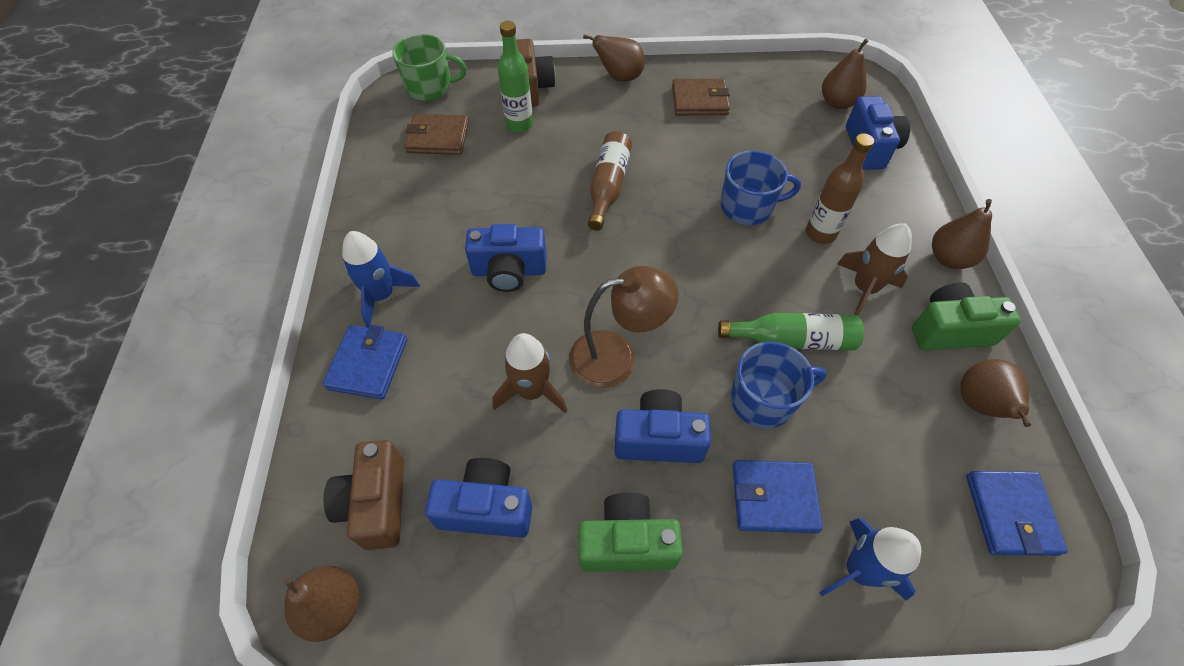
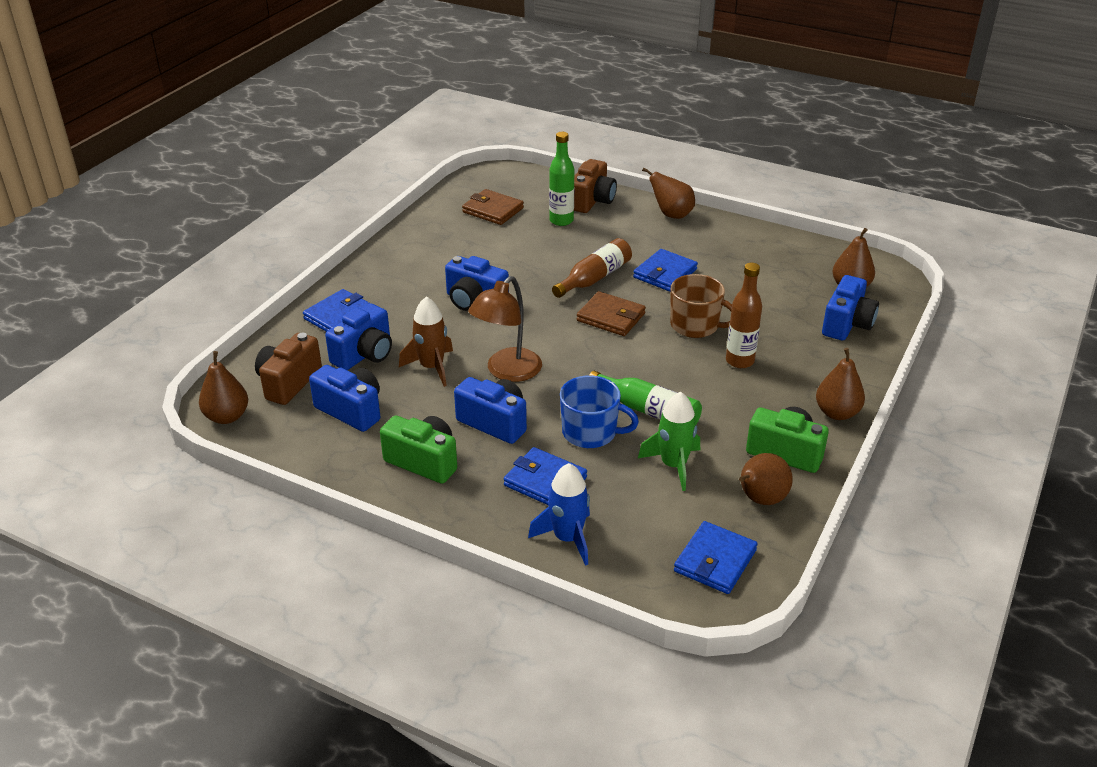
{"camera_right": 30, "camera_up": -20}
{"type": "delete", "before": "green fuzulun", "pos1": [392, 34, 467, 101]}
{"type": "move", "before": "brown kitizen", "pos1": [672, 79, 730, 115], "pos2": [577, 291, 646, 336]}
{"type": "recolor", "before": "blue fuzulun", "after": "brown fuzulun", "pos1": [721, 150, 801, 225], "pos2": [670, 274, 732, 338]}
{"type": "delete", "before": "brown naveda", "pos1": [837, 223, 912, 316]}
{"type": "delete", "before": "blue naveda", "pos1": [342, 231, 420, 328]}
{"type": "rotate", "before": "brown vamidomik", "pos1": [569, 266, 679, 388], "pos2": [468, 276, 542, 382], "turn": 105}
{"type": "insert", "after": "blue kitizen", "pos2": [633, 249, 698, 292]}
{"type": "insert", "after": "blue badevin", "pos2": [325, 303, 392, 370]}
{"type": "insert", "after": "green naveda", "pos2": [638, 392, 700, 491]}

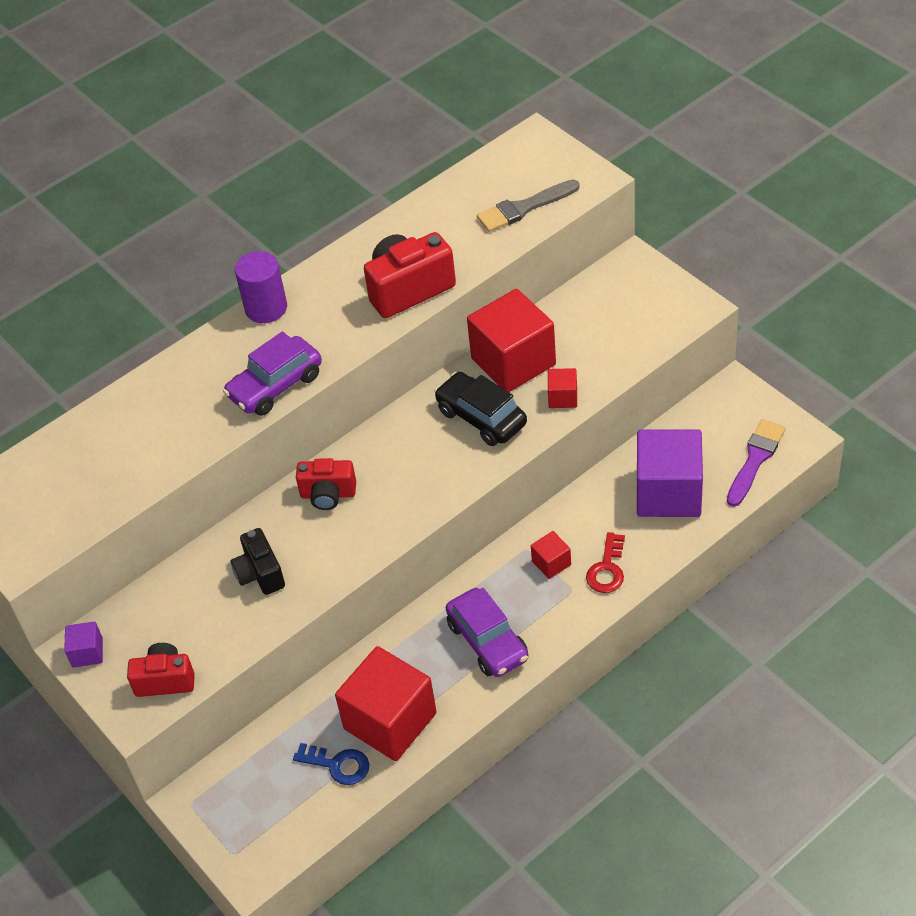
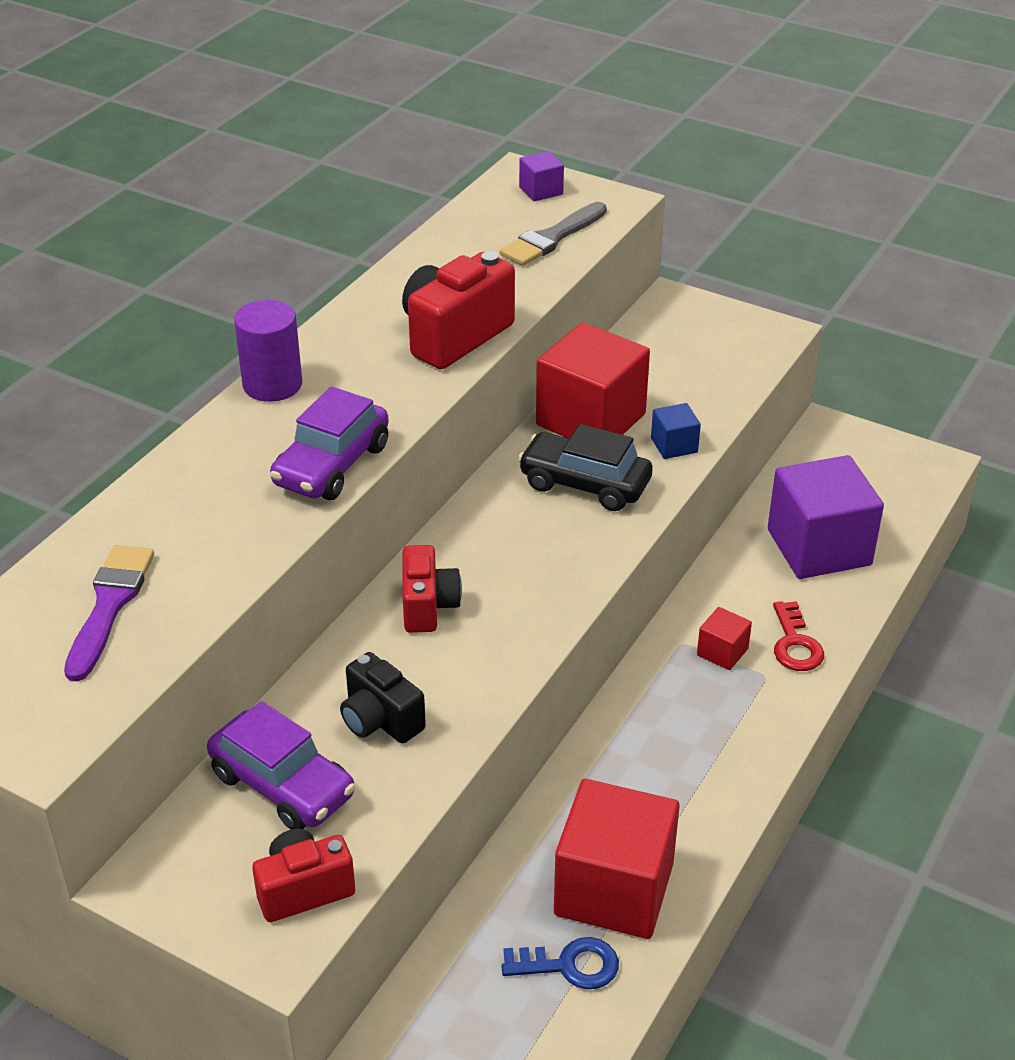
{"camera_right": -25, "camera_up": -10}
{"type": "recolor", "before": "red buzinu", "after": "blue buzinu", "pos1": [548, 368, 577, 408], "pos2": [651, 403, 701, 459]}
{"type": "move", "before": "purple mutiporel", "pos1": [727, 419, 786, 507], "pos2": [64, 545, 154, 681]}
{"type": "rotate", "before": "red badevin", "pos1": [296, 458, 356, 510], "pos2": [402, 545, 462, 633], "turn": -75}
{"type": "move", "before": "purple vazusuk", "pos1": [446, 588, 528, 677], "pos2": [207, 701, 356, 830]}
{"type": "move", "before": "purple buzinu", "pos1": [64, 622, 103, 667], "pos2": [519, 151, 564, 201]}

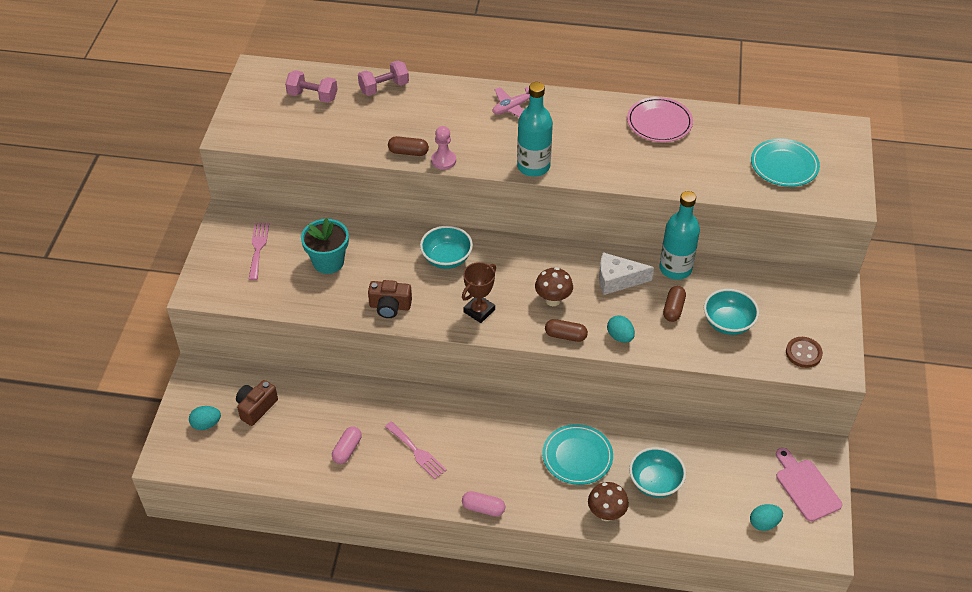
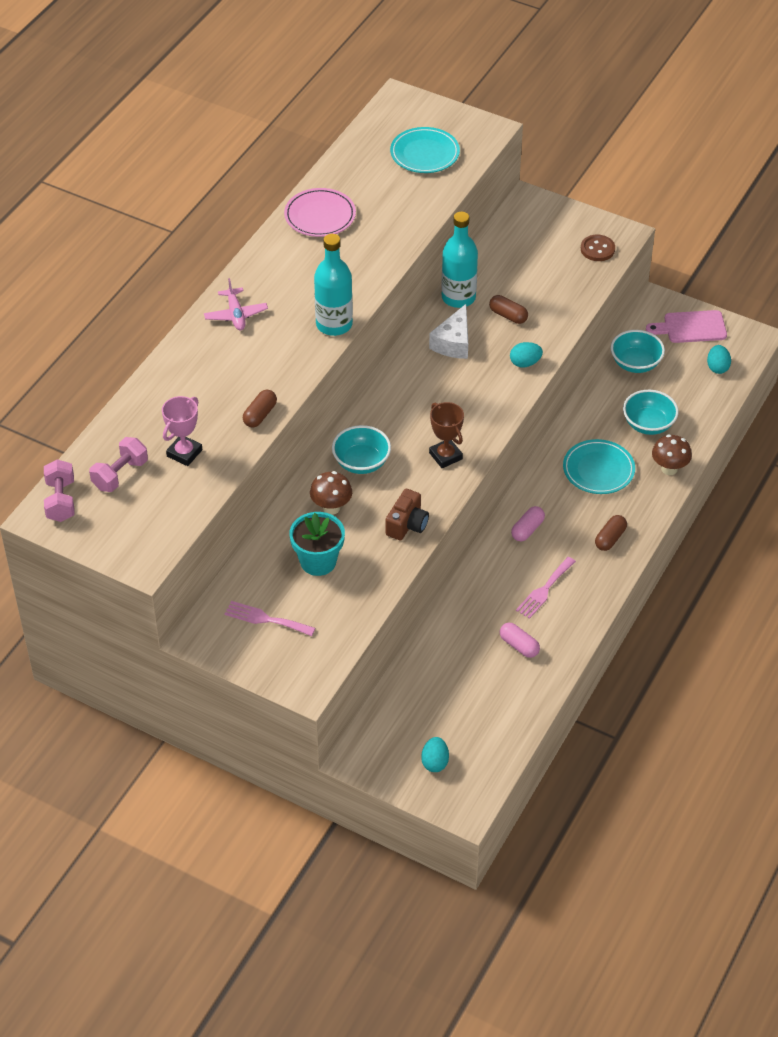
{"camera_right": -70, "camera_up": 0}
{"type": "move", "before": "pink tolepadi", "pos1": [358, 61, 409, 96], "pos2": [44, 459, 75, 522]}
{"type": "delete", "before": "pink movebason", "pos1": [431, 126, 456, 170]}
{"type": "move", "before": "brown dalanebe", "pos1": [535, 267, 573, 306], "pos2": [310, 471, 352, 515]}
{"type": "move", "before": "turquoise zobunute", "pos1": [704, 289, 759, 335], "pos2": [611, 330, 665, 373]}
{"type": "move", "before": "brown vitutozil", "pos1": [545, 319, 588, 342], "pos2": [595, 515, 627, 551]}
{"type": "delete", "before": "brown badevin", "pos1": [236, 380, 278, 426]}
{"type": "rotate", "before": "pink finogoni", "pos1": [385, 421, 447, 479], "pos2": [516, 557, 576, 619], "turn": 150}
{"type": "move", "before": "pink vitutozil", "pos1": [462, 491, 505, 517], "pos2": [511, 506, 545, 541]}
{"type": "insert", "after": "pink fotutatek", "pos2": [162, 396, 202, 466]}

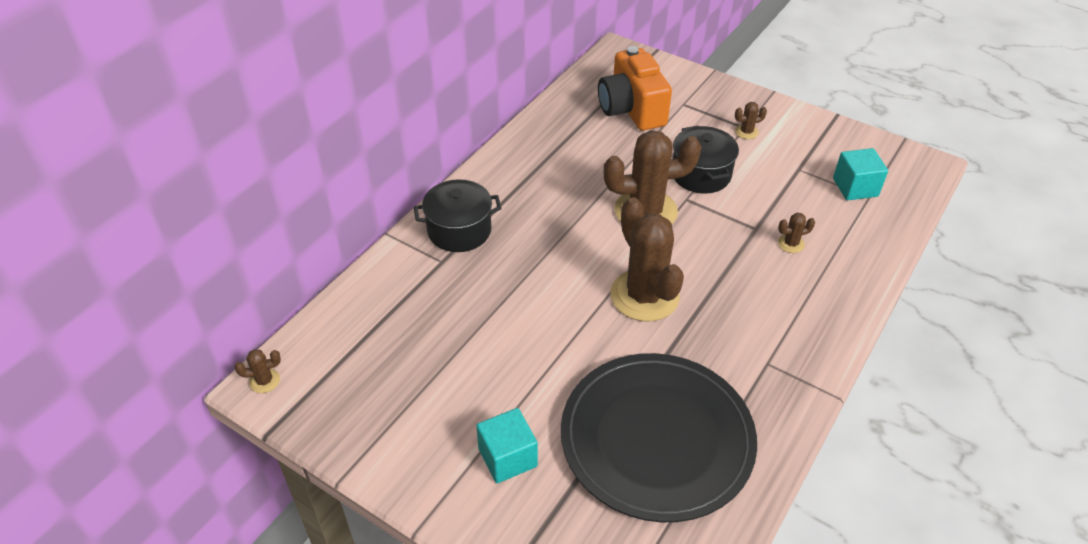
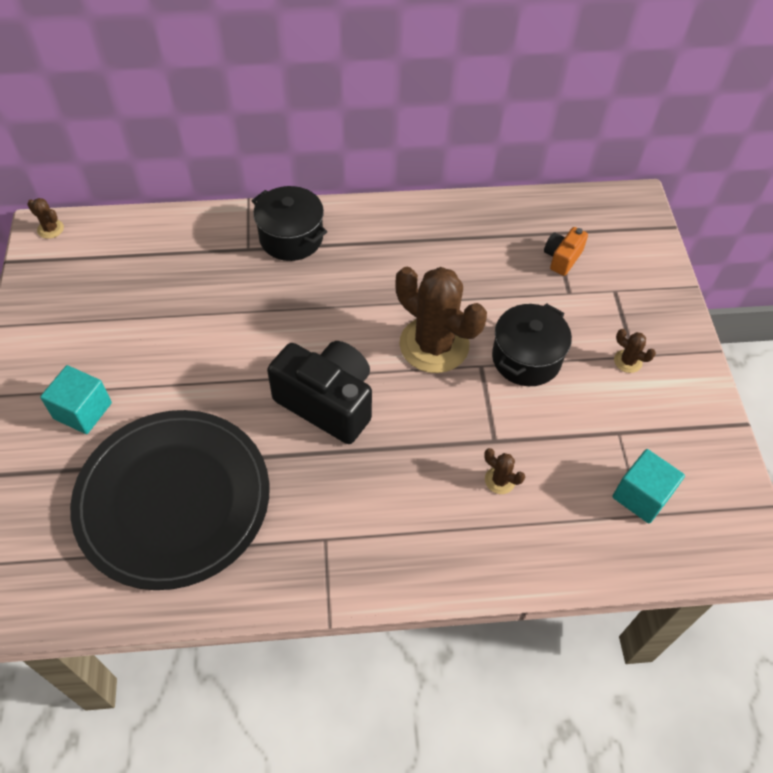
{"camera_right": 50, "camera_up": 10}
{"type": "resize", "before": "orange badevin", "pos1": [598, 46, 672, 131], "pos2": [544, 227, 588, 276], "scale": 0.49}
{"type": "replace", "before": "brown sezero", "after": "black badevin", "pos1": [610, 197, 684, 321], "pos2": [267, 341, 372, 444]}

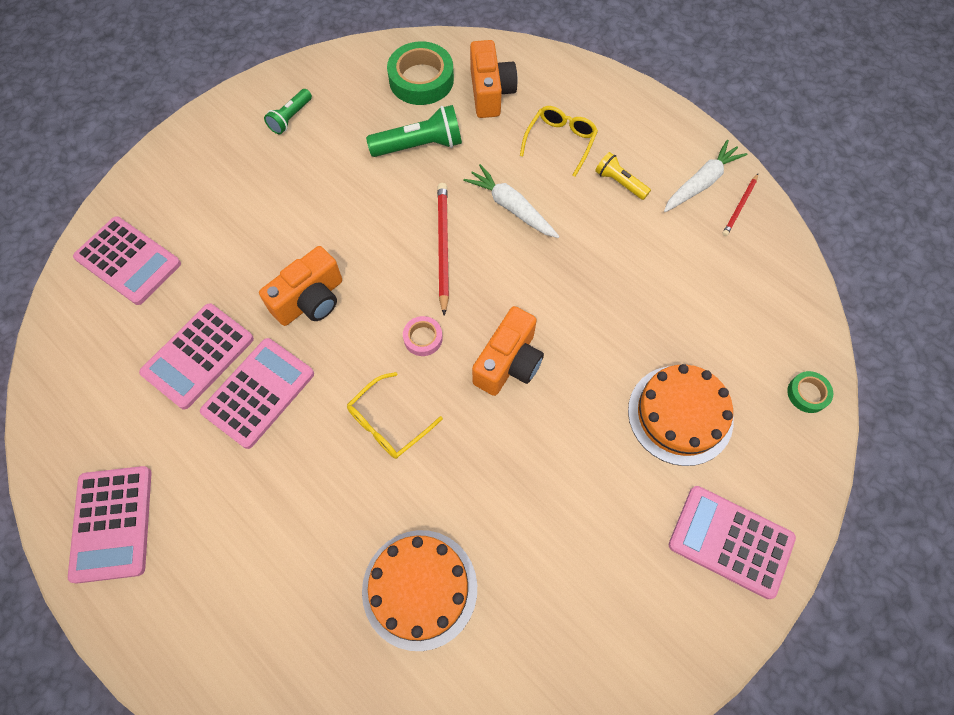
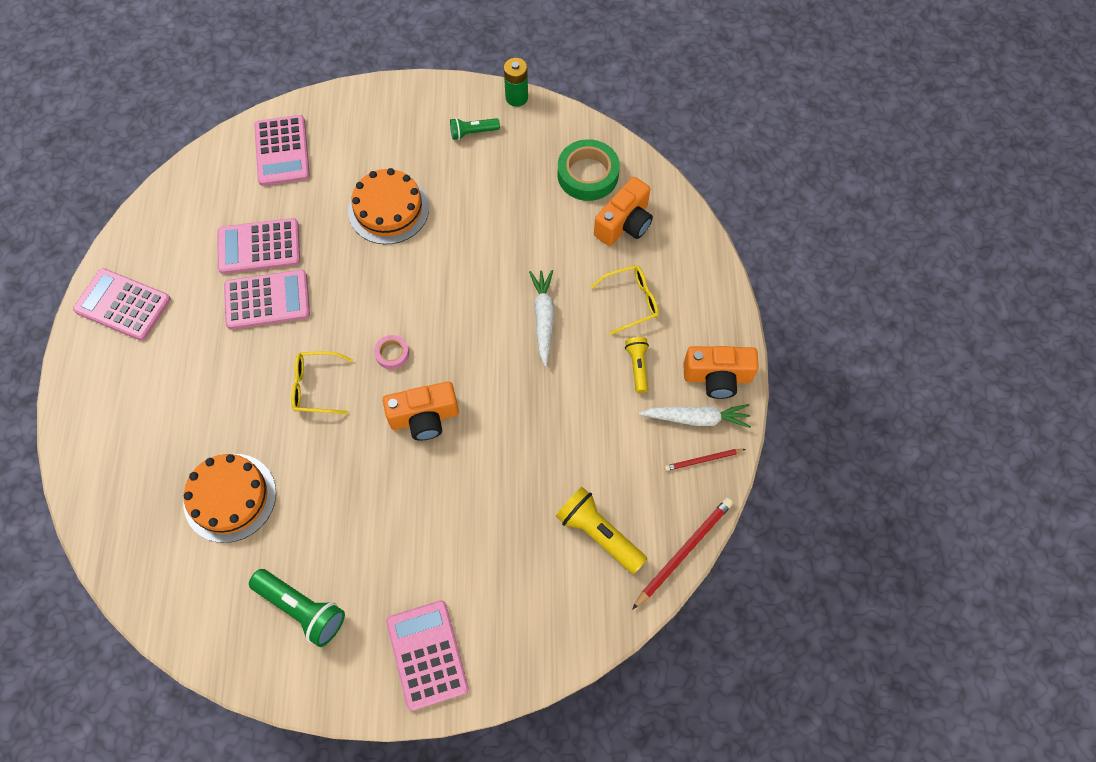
{"camera_right": 45, "camera_up": 0}
{"type": "move", "before": "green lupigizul", "pos1": [366, 105, 462, 157], "pos2": [249, 569, 345, 647]}
{"type": "move", "before": "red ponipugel", "pos1": [437, 183, 449, 316], "pos2": [632, 498, 733, 610]}
{"type": "move", "before": "orange badevin", "pos1": [259, 246, 342, 326], "pos2": [683, 346, 759, 399]}
{"type": "move", "before": "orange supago", "pos1": [628, 364, 734, 466], "pos2": [348, 168, 429, 244]}
{"type": "delete", "before": "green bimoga", "pos1": [787, 371, 833, 413]}
{"type": "rotate", "before": "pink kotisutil", "pos1": [68, 466, 151, 584], "pos2": [73, 268, 171, 341], "turn": 75}
{"type": "insert", "after": "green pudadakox", "pos2": [504, 58, 528, 107]}
{"type": "insert", "after": "yellow lupigizul", "pos2": [556, 487, 647, 574]}

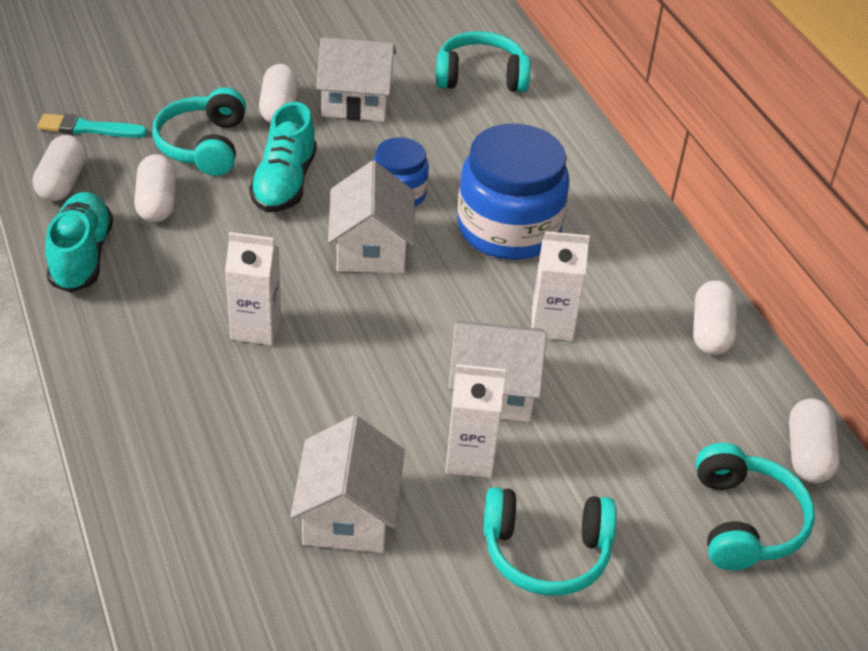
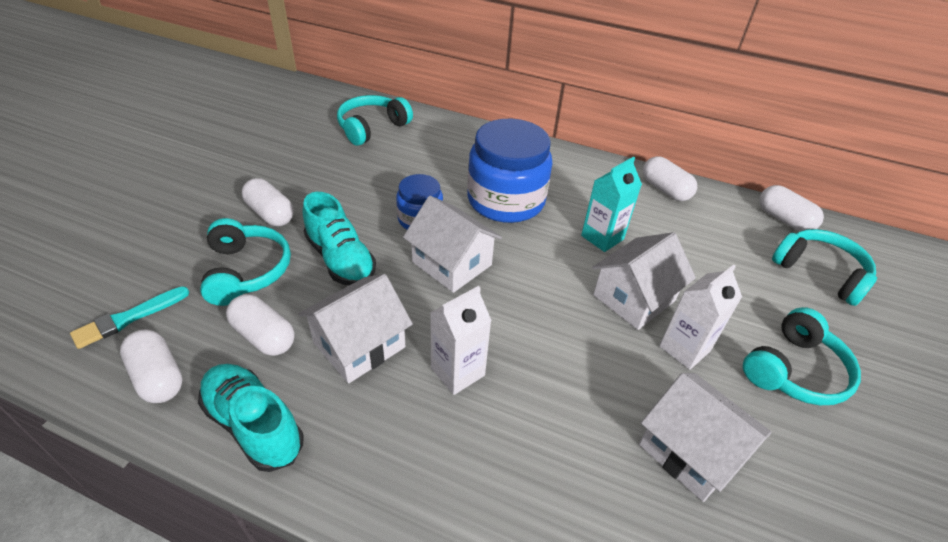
{"camera_right": -45, "camera_up": 0}
{"type": "move", "before": "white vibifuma", "pos1": [316, 37, 396, 122], "pos2": [299, 274, 413, 384]}
{"type": "rotate", "before": "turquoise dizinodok", "pos1": [152, 87, 246, 176], "pos2": [200, 218, 291, 306], "turn": -150}
{"type": "recolor", "before": "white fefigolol", "after": "turquoise fefigolol", "pos1": [531, 231, 590, 341], "pos2": [581, 157, 642, 252]}

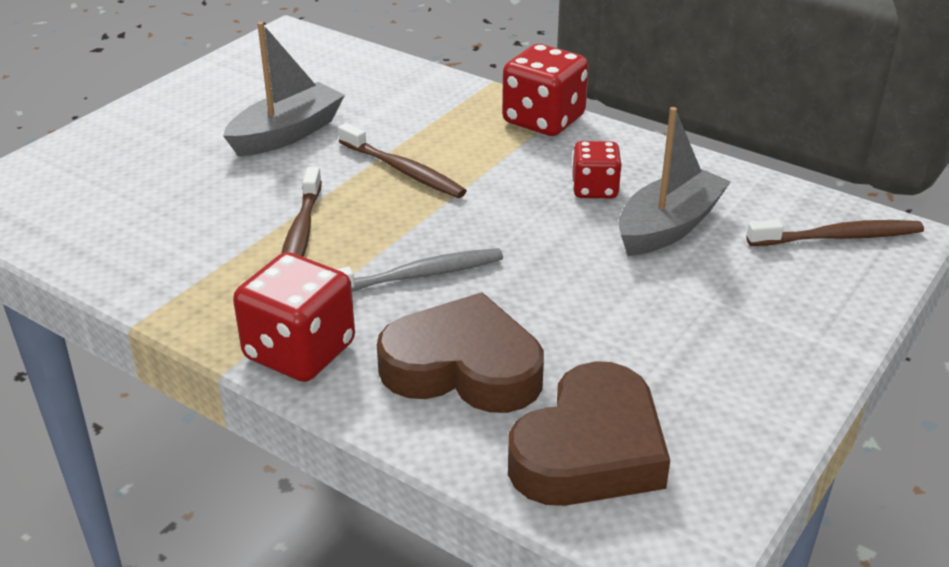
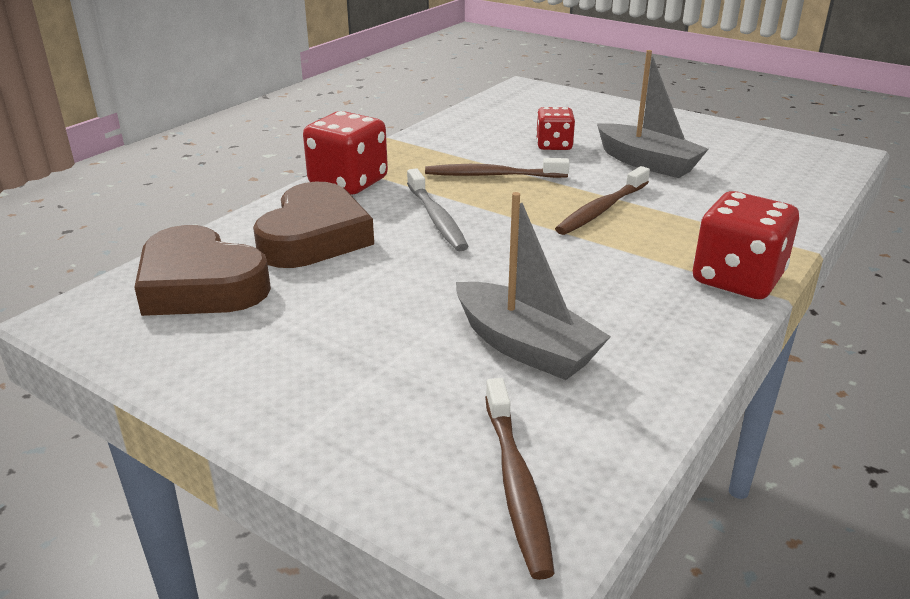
{"camera_right": 90, "camera_up": -5}
{"type": "move", "before": "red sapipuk", "pos1": [572, 141, 622, 198], "pos2": [536, 107, 575, 150]}

